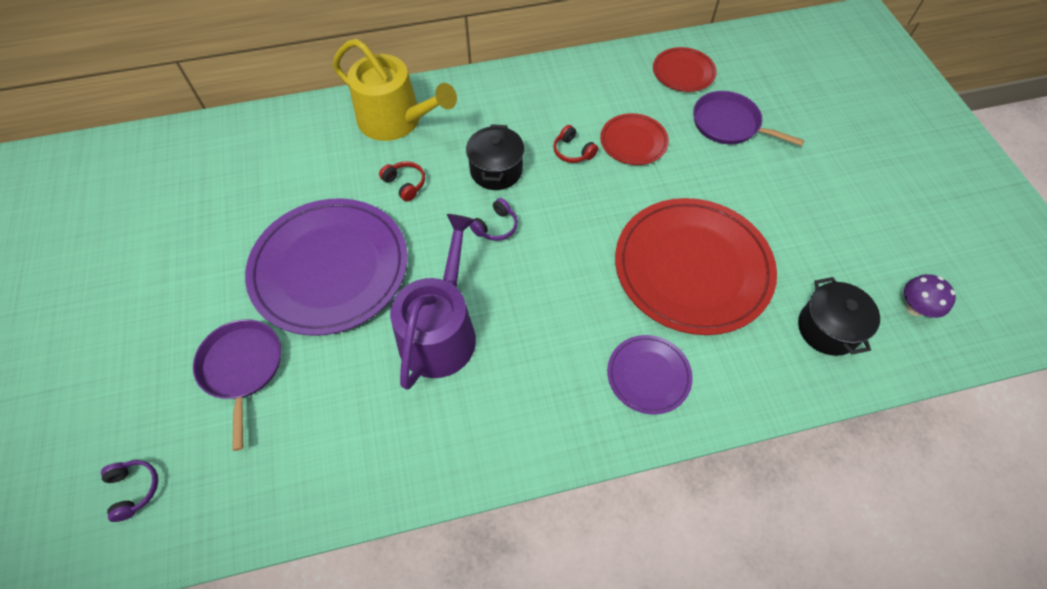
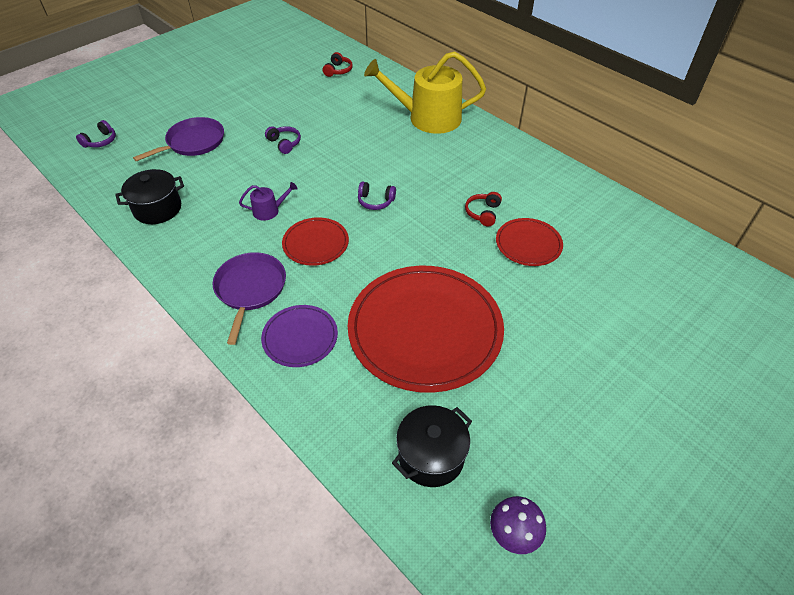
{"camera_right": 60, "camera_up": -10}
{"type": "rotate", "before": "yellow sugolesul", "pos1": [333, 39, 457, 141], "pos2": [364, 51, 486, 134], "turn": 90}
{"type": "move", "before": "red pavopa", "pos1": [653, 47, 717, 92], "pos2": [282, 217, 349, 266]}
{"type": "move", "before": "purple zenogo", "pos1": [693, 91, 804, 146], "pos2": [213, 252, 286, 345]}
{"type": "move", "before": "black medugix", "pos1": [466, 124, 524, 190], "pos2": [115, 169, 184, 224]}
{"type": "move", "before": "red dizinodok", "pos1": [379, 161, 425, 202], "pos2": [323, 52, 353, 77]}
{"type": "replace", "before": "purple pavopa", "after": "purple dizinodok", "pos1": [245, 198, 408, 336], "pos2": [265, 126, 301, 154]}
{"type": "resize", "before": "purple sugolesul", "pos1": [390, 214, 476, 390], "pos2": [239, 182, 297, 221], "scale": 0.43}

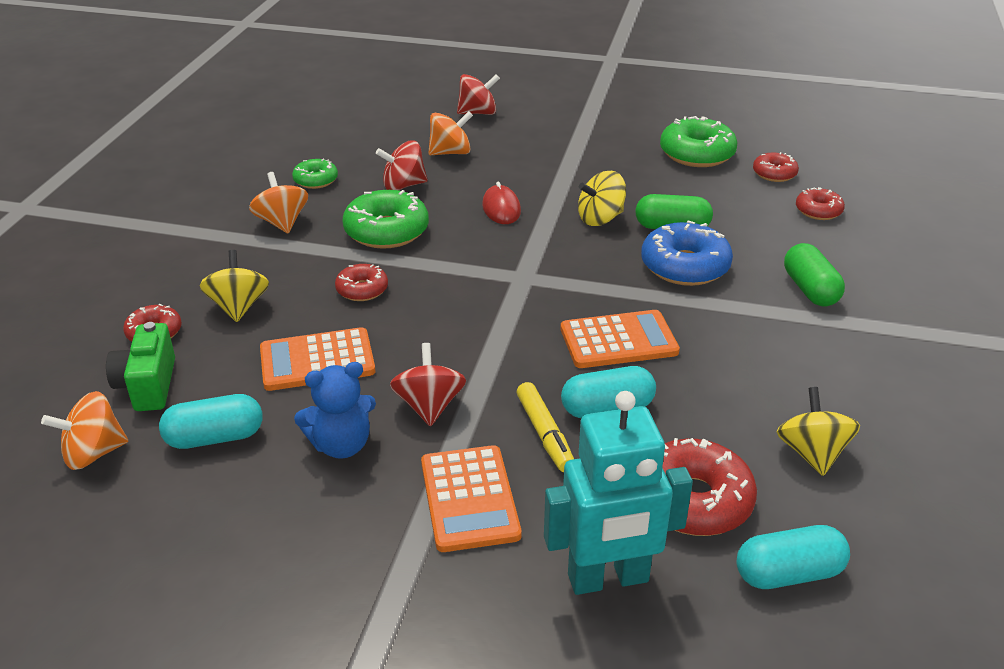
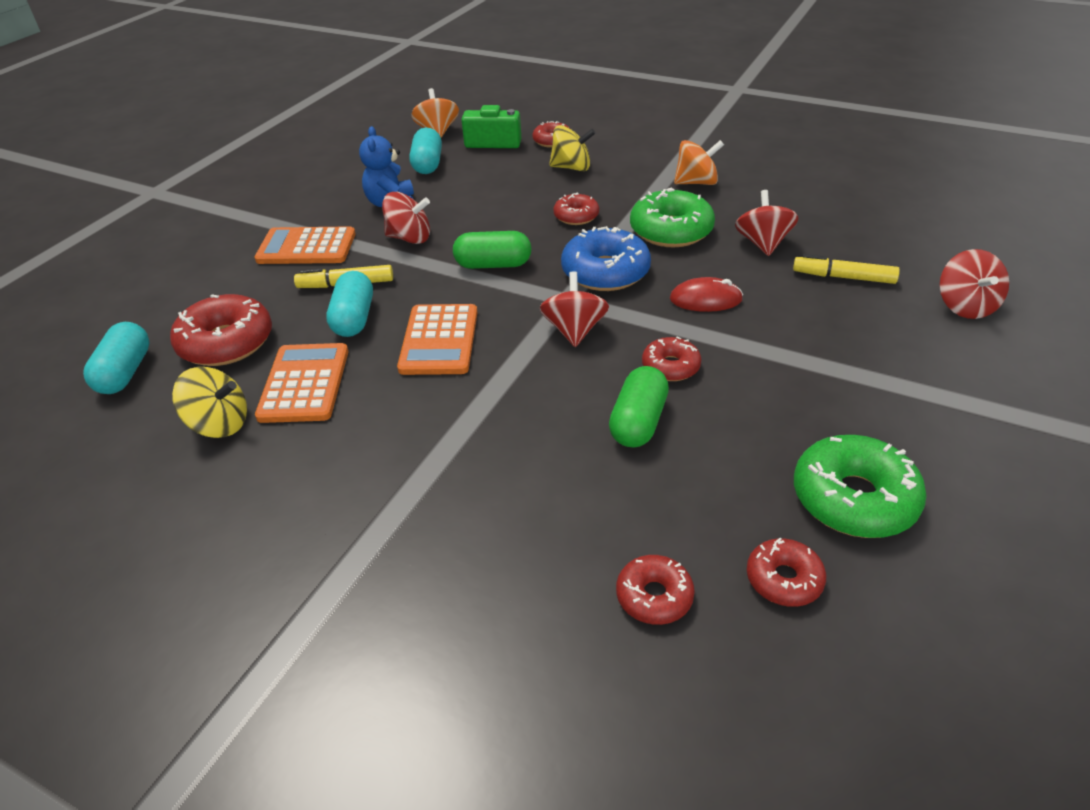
{"camera_right": 105, "camera_up": 5}
{"type": "replace", "before": "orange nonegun", "after": "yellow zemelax", "pos1": [428, 111, 473, 155], "pos2": [793, 254, 900, 284]}
{"type": "delete", "before": "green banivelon", "pos1": [292, 159, 338, 189]}
{"type": "replace", "before": "yellow nonegun", "after": "red banivelon", "pos1": [578, 171, 626, 226], "pos2": [642, 337, 701, 381]}
{"type": "move", "before": "blue banivelon", "pos1": [641, 221, 733, 286], "pos2": [561, 226, 651, 291]}
{"type": "move", "before": "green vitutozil", "pos1": [784, 243, 845, 306], "pos2": [453, 231, 532, 269]}
{"type": "move", "before": "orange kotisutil", "pos1": [260, 327, 375, 391], "pos2": [255, 343, 348, 423]}
{"type": "delete", "before": "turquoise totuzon", "pos1": [544, 391, 693, 595]}
{"type": "insert", "after": "red nonegun", "pos2": [540, 271, 609, 347]}

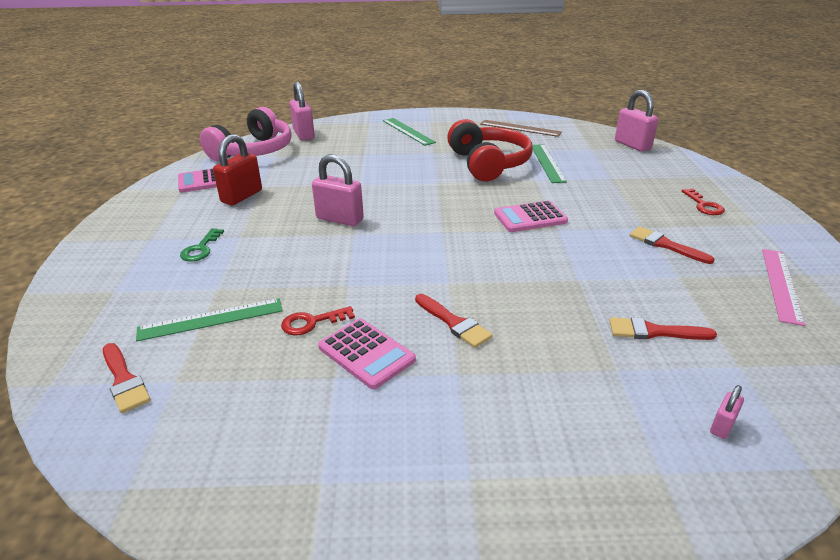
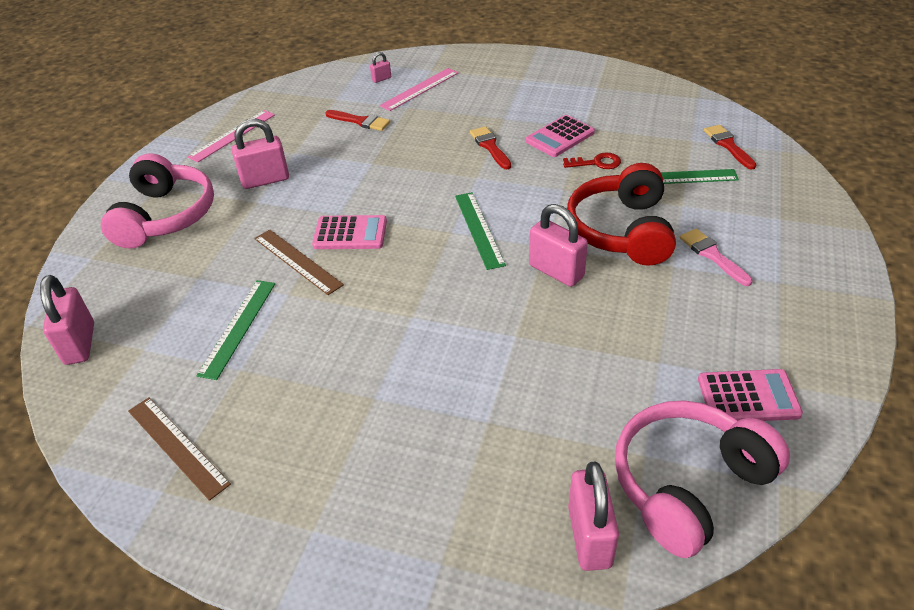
{"camera_right": -160, "camera_up": 10}
{"type": "move", "before": "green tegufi", "pos1": [383, 118, 436, 146], "pos2": [455, 192, 506, 270]}
{"type": "move", "before": "red dizinodok", "pos1": [447, 119, 533, 181], "pos2": [567, 163, 676, 266]}
{"type": "delete", "before": "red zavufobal", "pos1": [213, 134, 262, 205]}
{"type": "replace", "before": "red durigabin", "after": "pink dizinodok", "pos1": [681, 189, 725, 215], "pos2": [101, 153, 214, 249]}
{"type": "replace", "before": "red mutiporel", "after": "pink zavufobal", "pos1": [629, 226, 715, 264], "pos2": [232, 119, 289, 189]}
{"type": "replace", "before": "green durigabin", "after": "pink mutiporel", "pos1": [180, 228, 224, 262], "pos2": [680, 229, 753, 286]}
{"type": "rotate", "before": "pink kotisutil", "pos1": [318, 319, 416, 389], "pos2": [526, 115, 595, 157], "turn": -105}
{"type": "insert", "after": "pink tegufi", "pos2": [379, 68, 458, 111]}
{"type": "insert", "after": "brown tegufi", "pos2": [254, 229, 344, 295]}

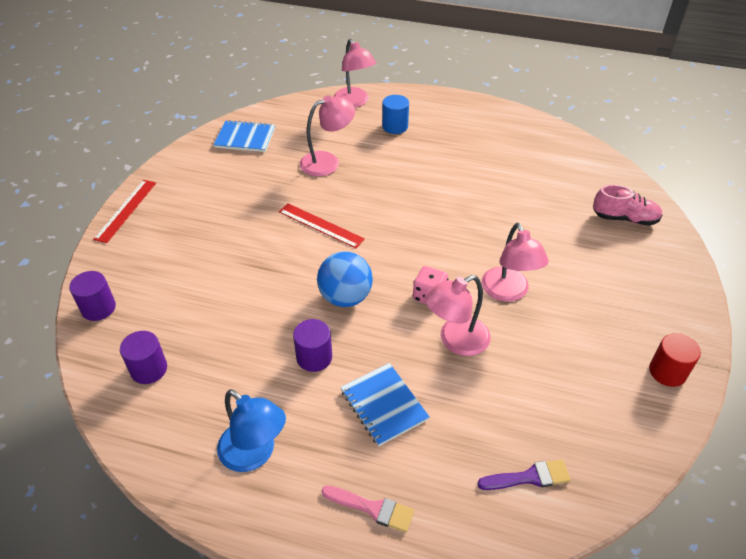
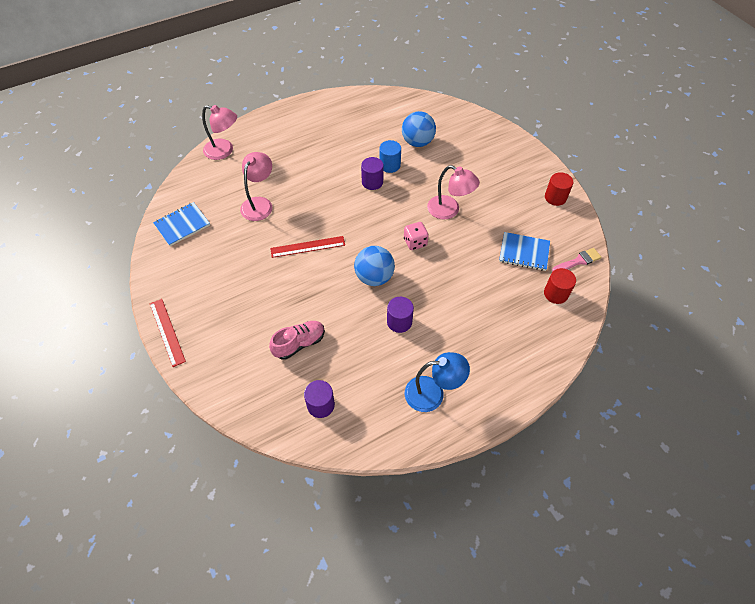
{"camera_right": -45, "camera_up": 10}
{"type": "move", "before": "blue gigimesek", "pos1": [382, 95, 409, 134], "pos2": [379, 140, 401, 173]}
{"type": "move", "before": "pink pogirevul", "pos1": [593, 185, 662, 226], "pos2": [269, 321, 325, 360]}
{"type": "move", "before": "purple gigimesek", "pos1": [69, 271, 116, 321], "pos2": [361, 157, 384, 190]}
{"type": "delete", "before": "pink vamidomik", "pos1": [424, 275, 491, 356]}
{"type": "move", "before": "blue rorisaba", "pos1": [341, 363, 430, 446], "pos2": [499, 232, 550, 271]}
{"type": "replace", "before": "purple mutiporel", "after": "red gigimesek", "pos1": [477, 460, 571, 490], "pos2": [544, 268, 576, 304]}
{"type": "move", "before": "pink mutiporel", "pos1": [321, 485, 414, 533], "pos2": [552, 248, 602, 272]}
{"type": "insert", "after": "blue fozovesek", "pos2": [402, 111, 436, 147]}

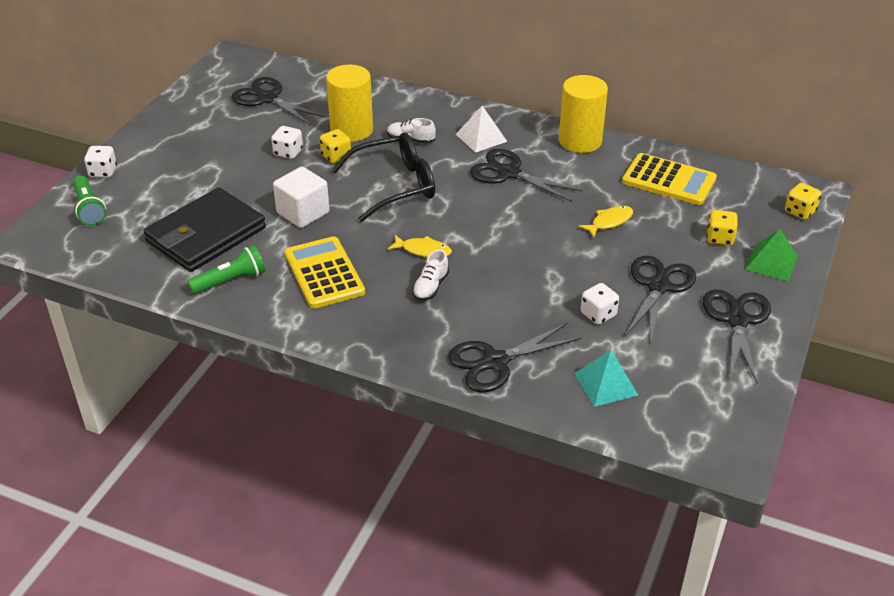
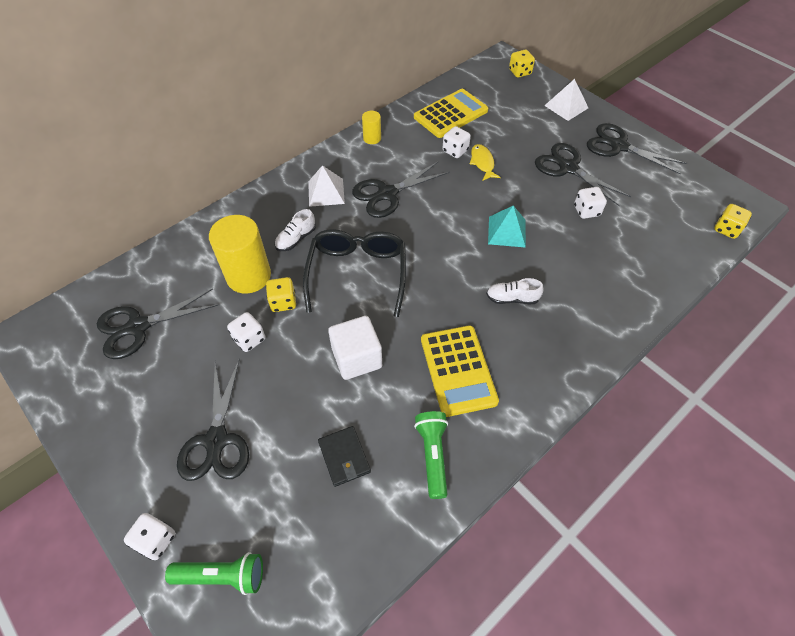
{"camera_right": -65, "camera_up": 15}
{"type": "resize", "before": "yellow gigimesek", "pos1": [559, 75, 608, 153], "pos2": [362, 111, 381, 144], "scale": 0.48}
{"type": "resize", "before": "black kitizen", "pos1": [143, 187, 266, 272], "pos2": [318, 426, 371, 487], "scale": 0.46}
{"type": "move", "before": "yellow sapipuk", "pos1": [707, 210, 738, 246], "pos2": [714, 204, 752, 239]}
{"type": "recolor", "before": "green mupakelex", "after": "white mupakelex", "pos1": [745, 229, 798, 281], "pos2": [544, 79, 588, 121]}
{"type": "delete", "before": "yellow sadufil", "pos1": [388, 235, 452, 257]}
{"type": "rotate", "before": "yellow kotisutil", "pos1": [285, 236, 365, 309], "pos2": [421, 325, 499, 417], "turn": -105}
{"type": "rotate", "before": "white pogirevul", "pos1": [412, 250, 449, 301], "pos2": [486, 278, 543, 304], "turn": 135}
{"type": "move", "before": "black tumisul", "pos1": [448, 323, 581, 393], "pos2": [177, 359, 249, 481]}
{"type": "move", "before": "turquoise mupakelex", "pos1": [575, 350, 638, 407], "pos2": [488, 206, 526, 248]}
{"type": "insert", "after": "white sapipuk", "pos2": [442, 126, 471, 158]}

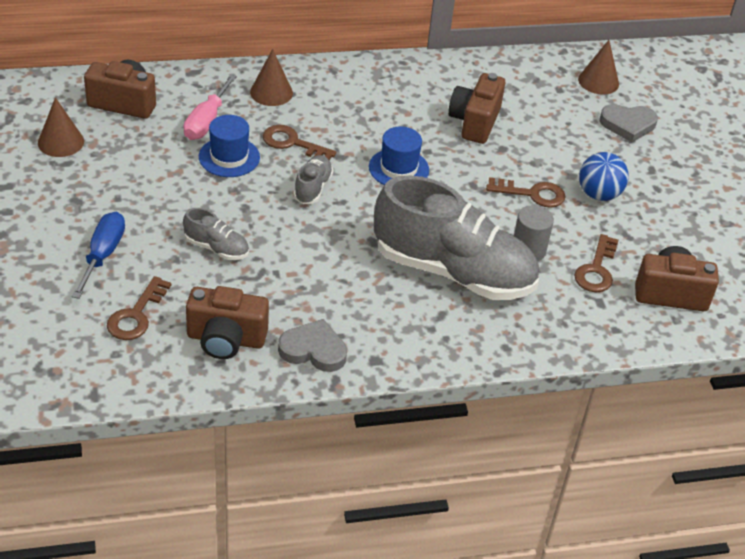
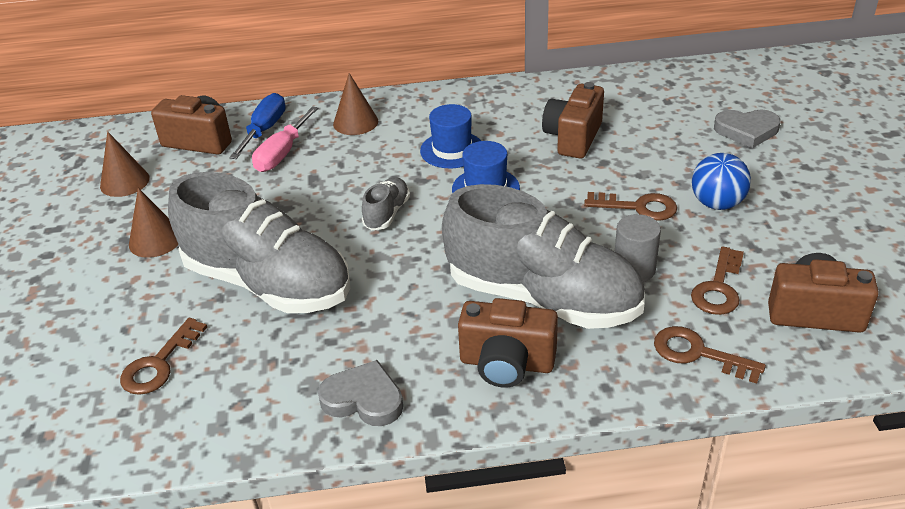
{"camera_right": 10, "camera_up": -5}
{"type": "move", "before": "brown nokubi", "pos1": [578, 40, 619, 94], "pos2": [129, 188, 178, 258]}
{"type": "move", "before": "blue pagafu", "pos1": [199, 115, 260, 177], "pos2": [420, 104, 481, 168]}
{"type": "move", "before": "brown durigabin", "pos1": [263, 125, 336, 160], "pos2": [654, 326, 766, 384]}
{"type": "resize", "before": "grey pogirevul", "pos1": [183, 208, 249, 260], "pos2": [168, 172, 350, 313], "scale": 2.39}
{"type": "move", "before": "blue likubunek", "pos1": [72, 212, 125, 299], "pos2": [229, 93, 286, 159]}
{"type": "move", "before": "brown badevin", "pos1": [186, 286, 269, 359], "pos2": [458, 298, 558, 388]}

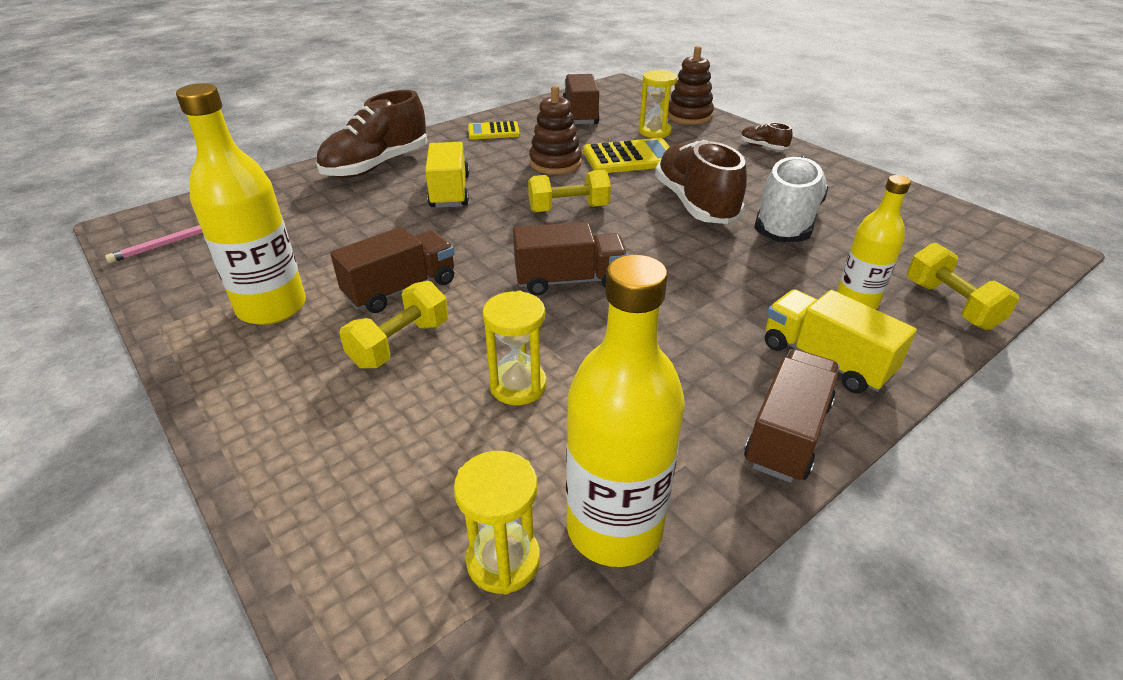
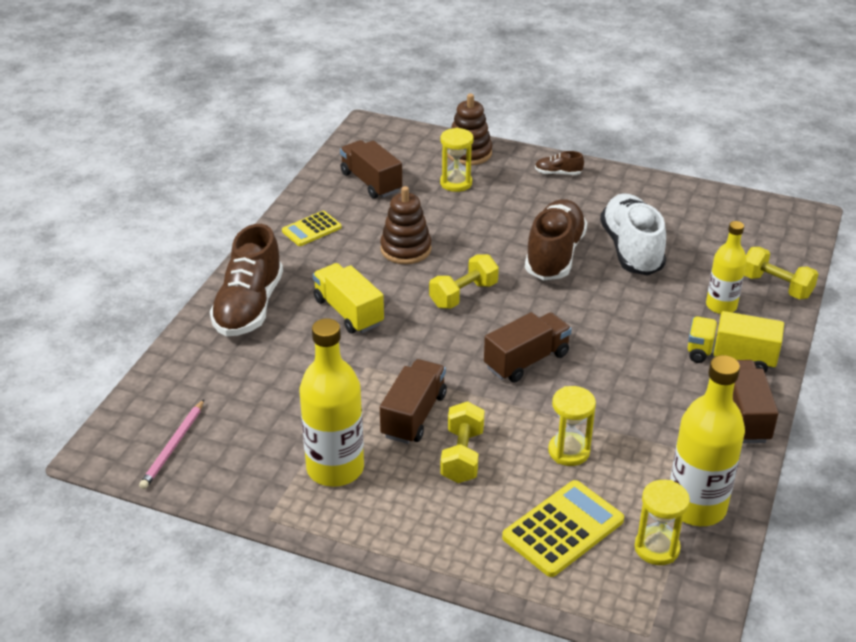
{"camera_right": -30, "camera_up": 0}
{"type": "move", "before": "yellow kotisutil", "pos1": [583, 138, 670, 173], "pos2": [502, 480, 624, 577]}
{"type": "rotate", "before": "brown pogirevul", "pos1": [655, 140, 747, 224], "pos2": [525, 199, 587, 280], "turn": 60}

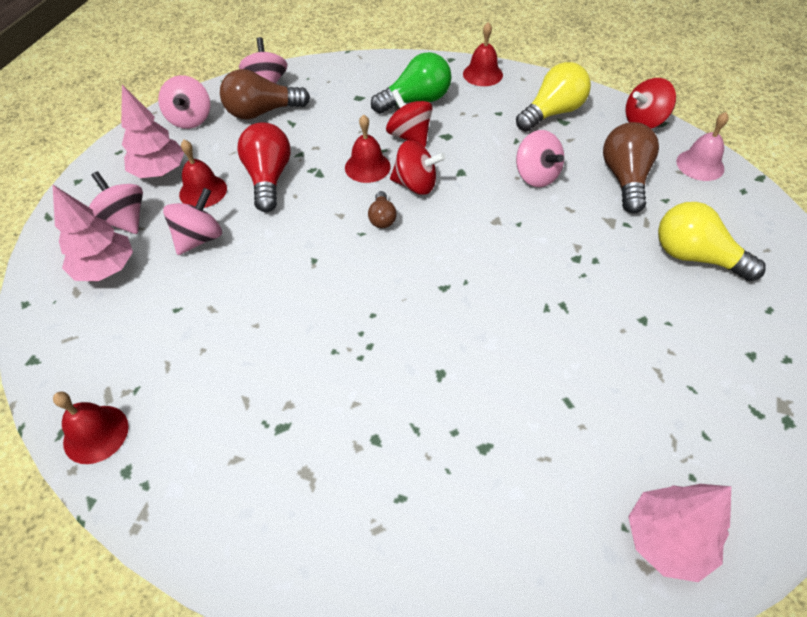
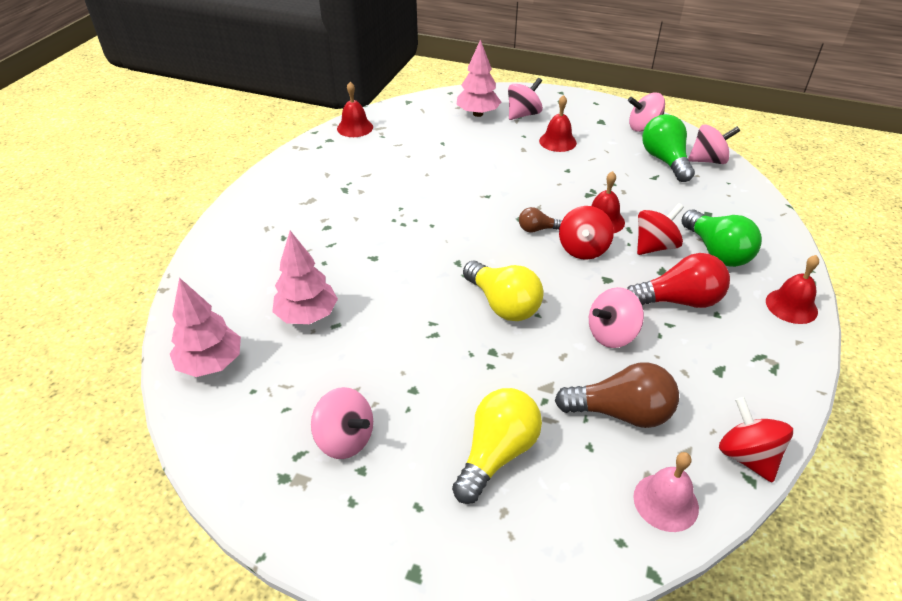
{"camera_right": 90, "camera_up": -10}
{"type": "move", "before": "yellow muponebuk", "pos1": [516, 62, 591, 131], "pos2": [463, 261, 544, 321]}
{"type": "recolor", "before": "brown muponebuk", "after": "green muponebuk", "pos1": [220, 69, 310, 120], "pos2": [642, 114, 695, 182]}
{"type": "move", "before": "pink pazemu", "pos1": [121, 85, 184, 178], "pos2": [272, 231, 338, 324]}
{"type": "move", "before": "red muponebuk", "pos1": [237, 123, 291, 212], "pos2": [627, 253, 730, 308]}
{"type": "move", "before": "pink nonegun", "pos1": [163, 188, 222, 255], "pos2": [311, 387, 373, 459]}

